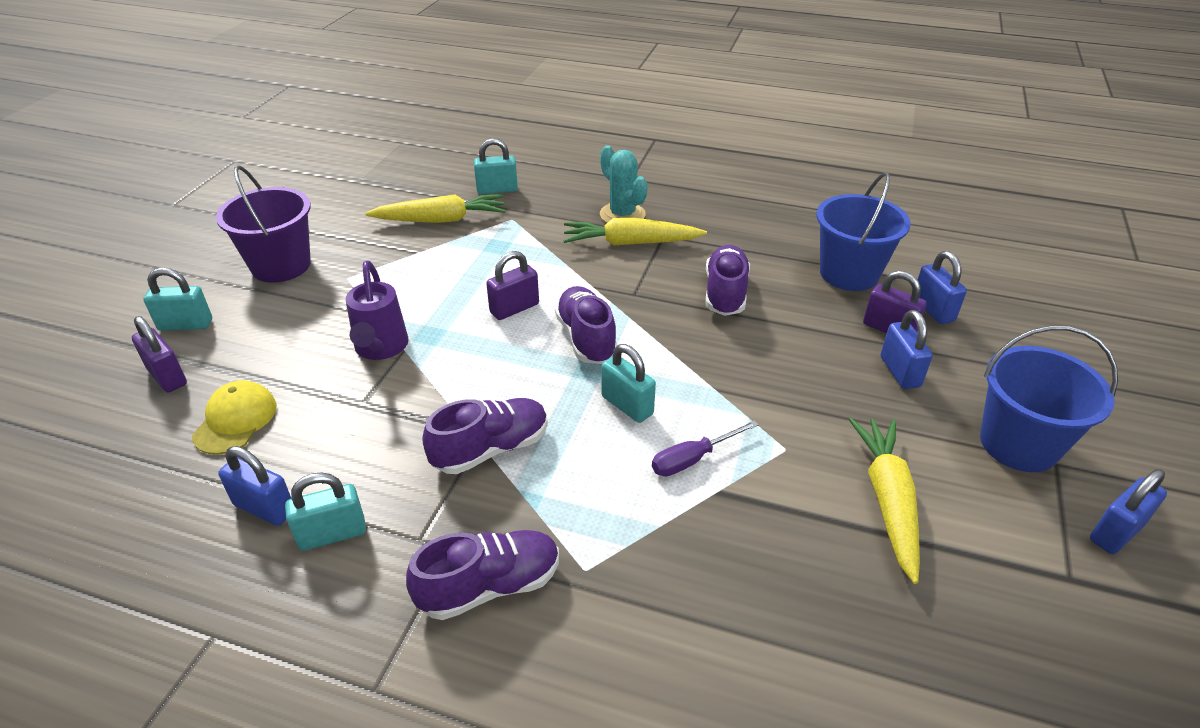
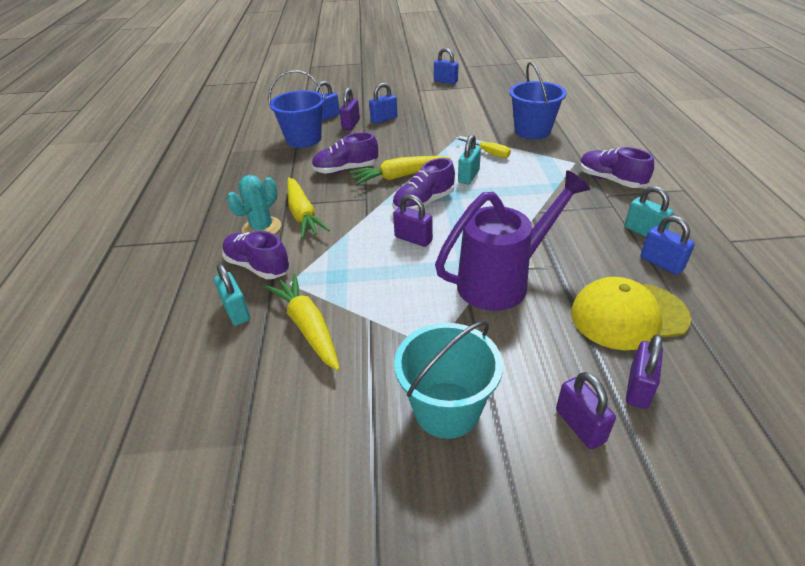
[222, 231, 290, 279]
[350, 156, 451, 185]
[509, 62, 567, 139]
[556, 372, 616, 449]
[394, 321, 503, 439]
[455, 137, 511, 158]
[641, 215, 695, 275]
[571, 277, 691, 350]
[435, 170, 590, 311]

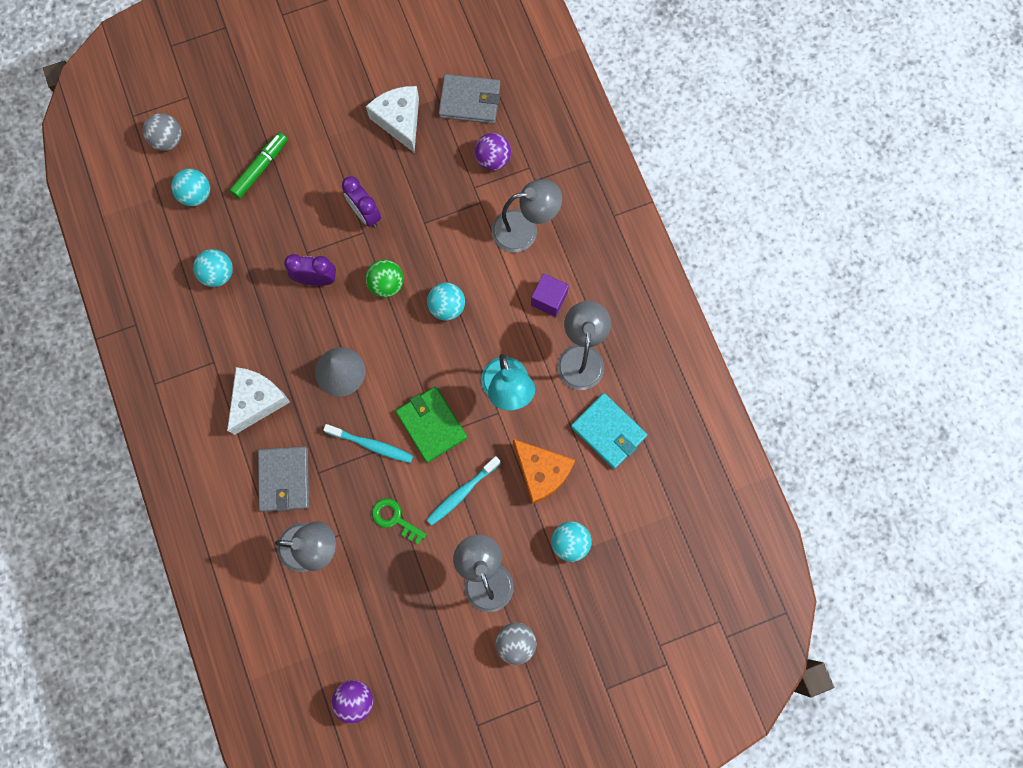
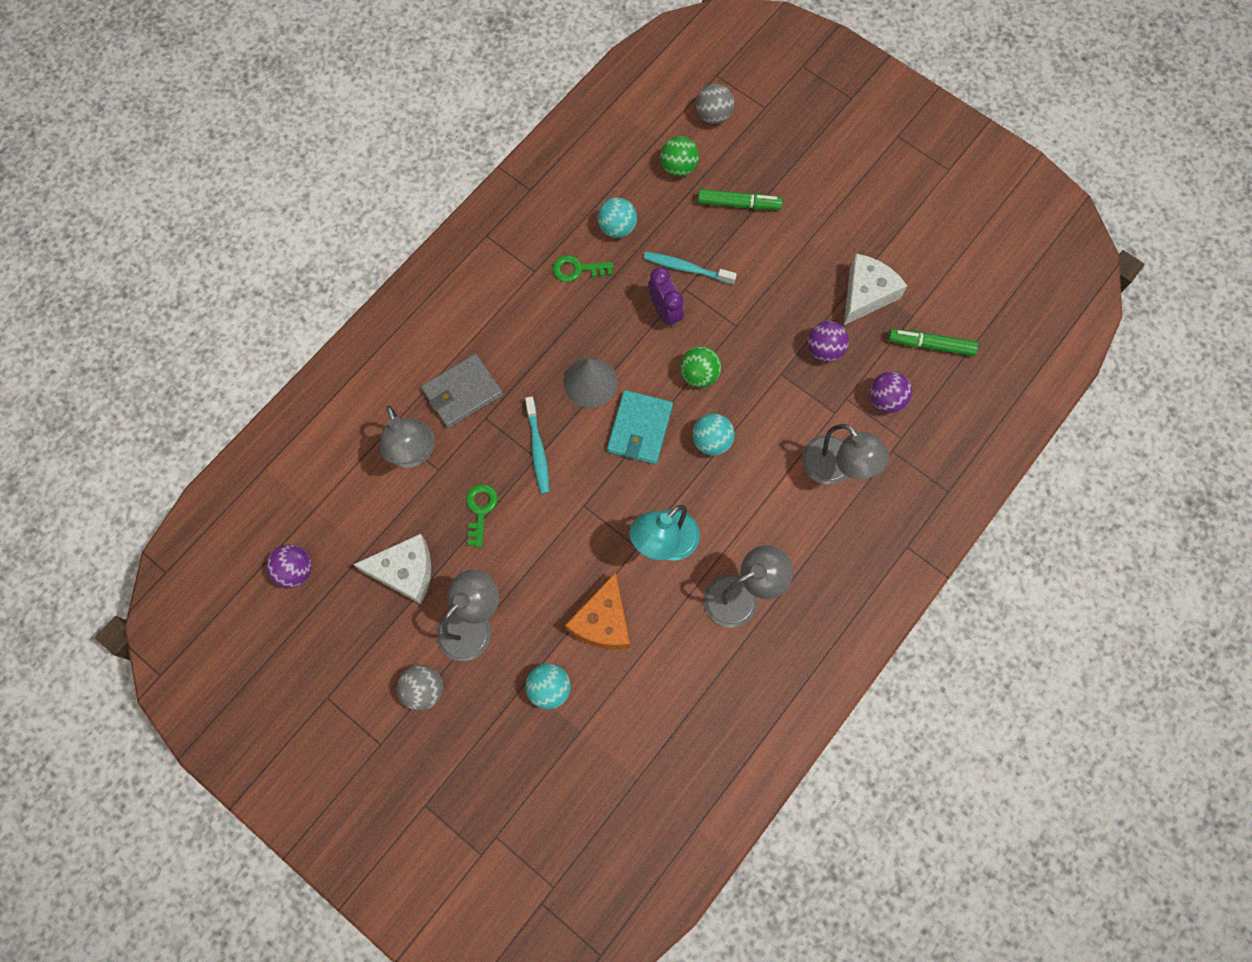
[342, 176, 381, 227] (first image)
[396, 387, 467, 463] (first image)
[531, 273, 569, 317] (first image)
[553, 255, 613, 282]
[807, 321, 849, 362]
[353, 534, 431, 604]
[643, 252, 737, 284]
[607, 390, 673, 464]
[888, 329, 978, 356]
[660, 136, 699, 177]

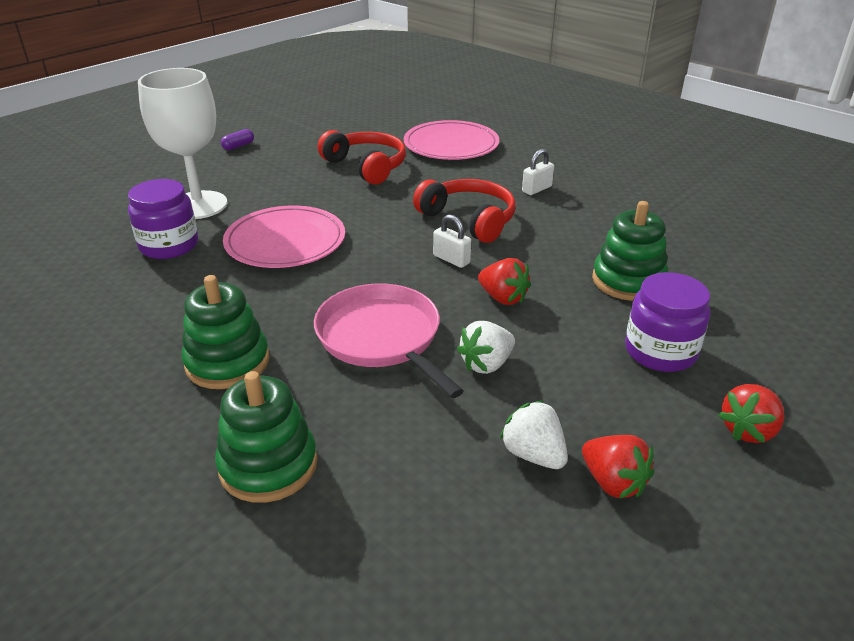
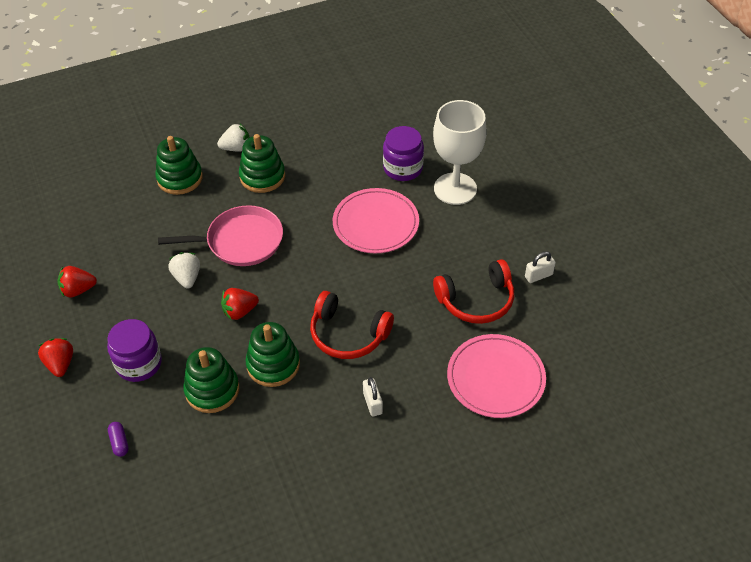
[246, 322, 300, 387]
[108, 422, 129, 457]
[525, 251, 556, 283]
[217, 124, 250, 152]
[310, 291, 394, 359]

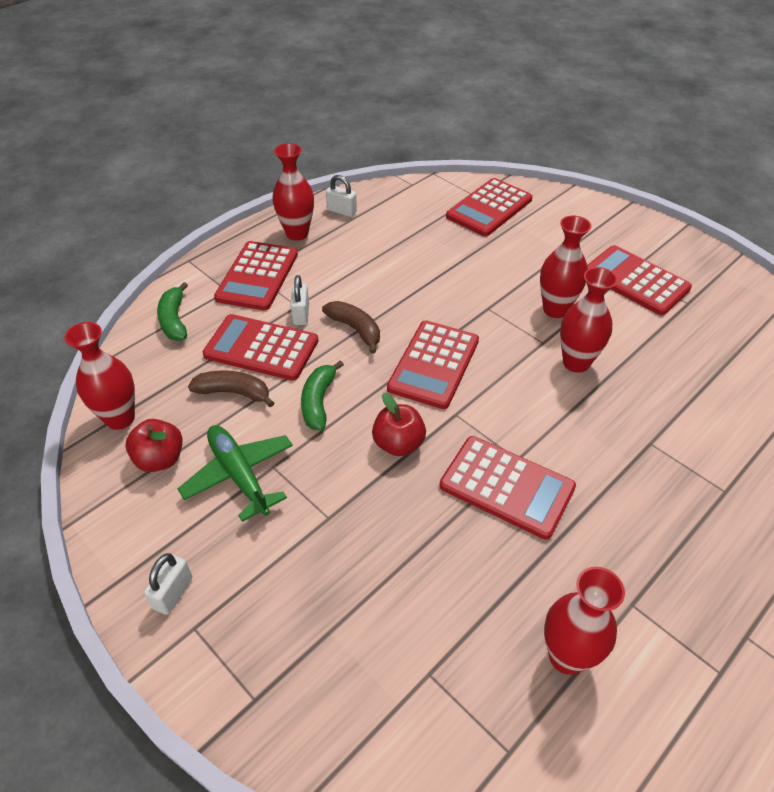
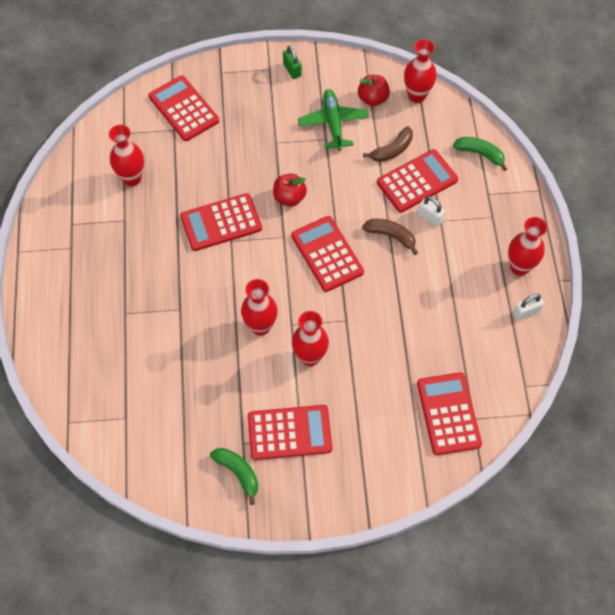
[149, 76, 219, 141]
[210, 448, 258, 505]
[283, 46, 302, 79]
[298, 89, 369, 151]
[362, 219, 418, 255]

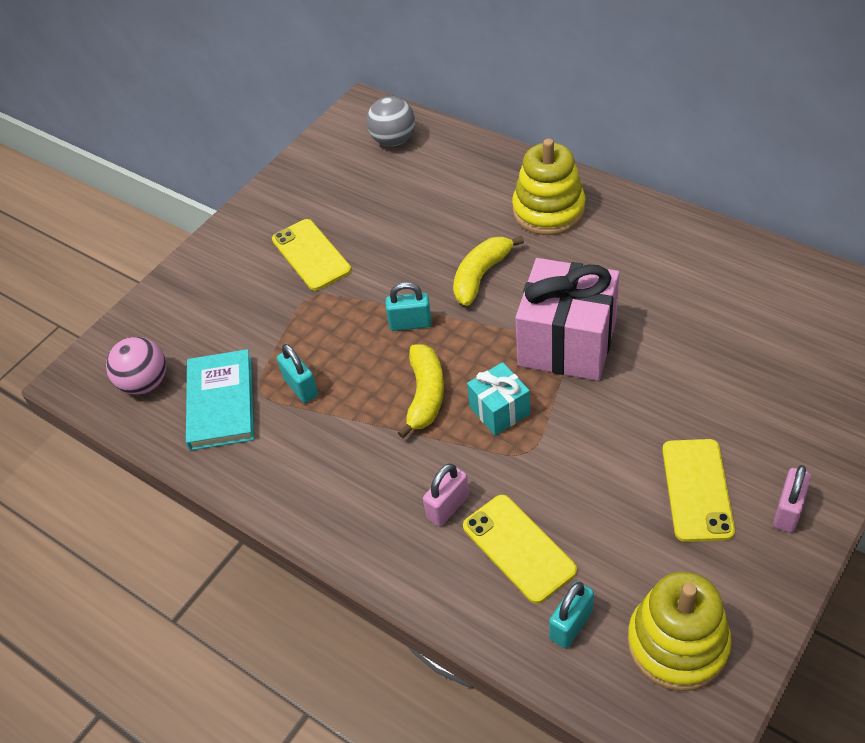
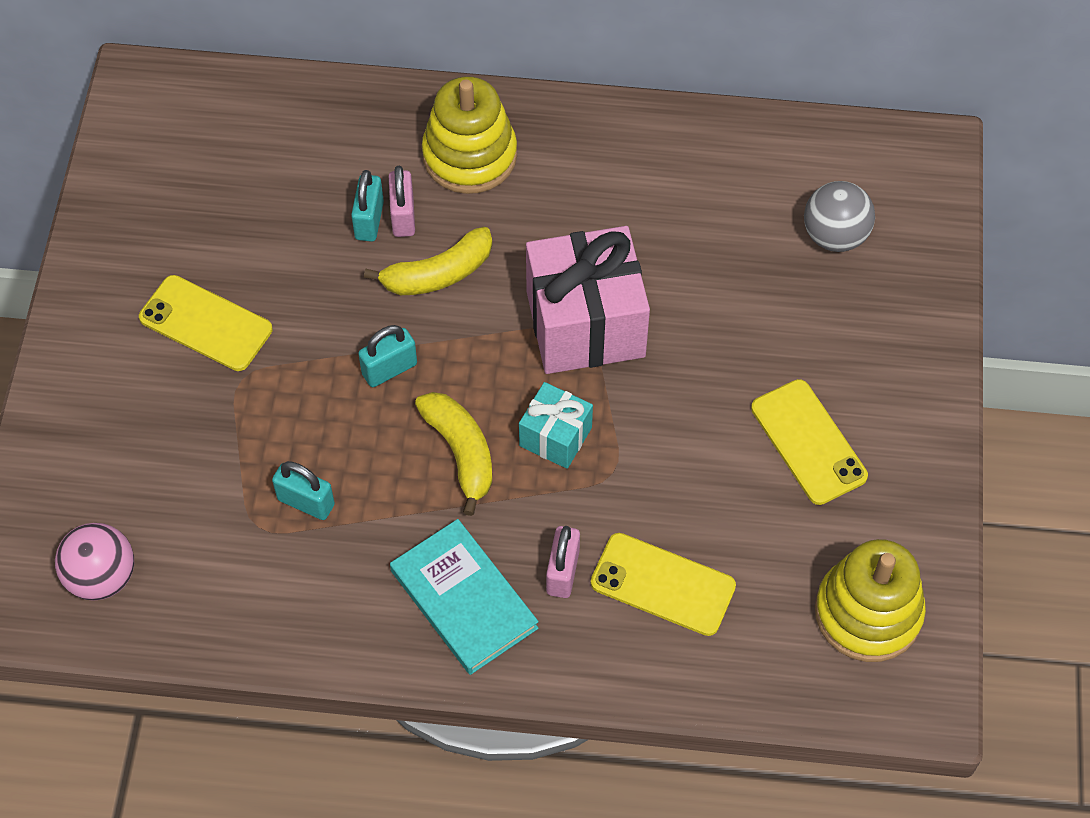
[390, 519, 539, 675]
[804, 181, 875, 252]
[351, 170, 384, 242]
[389, 166, 415, 237]
[364, 227, 492, 295]

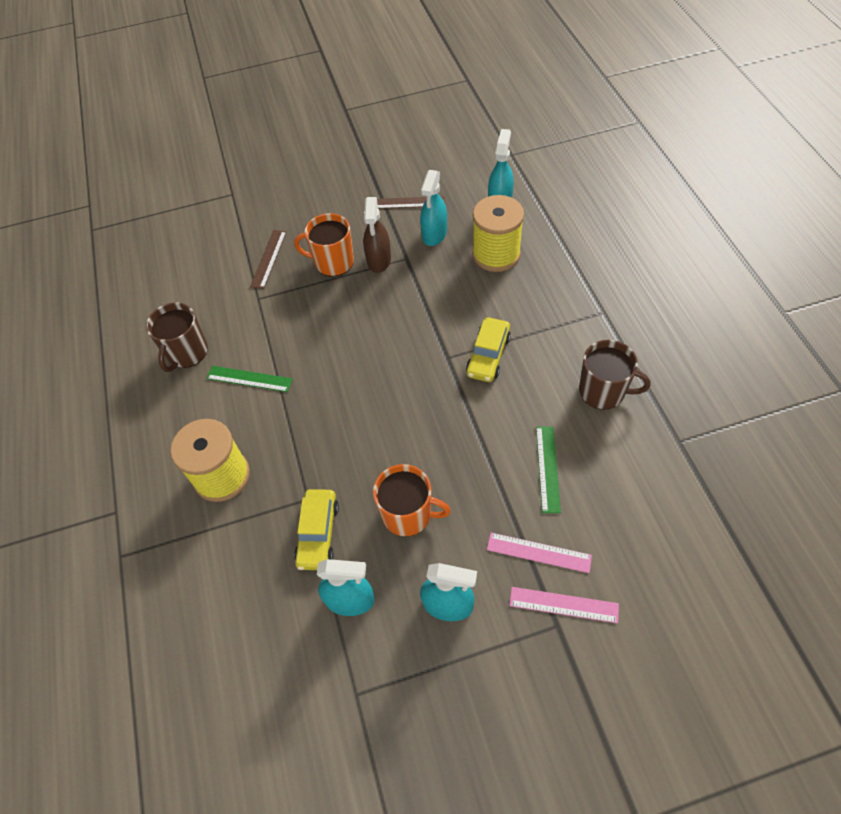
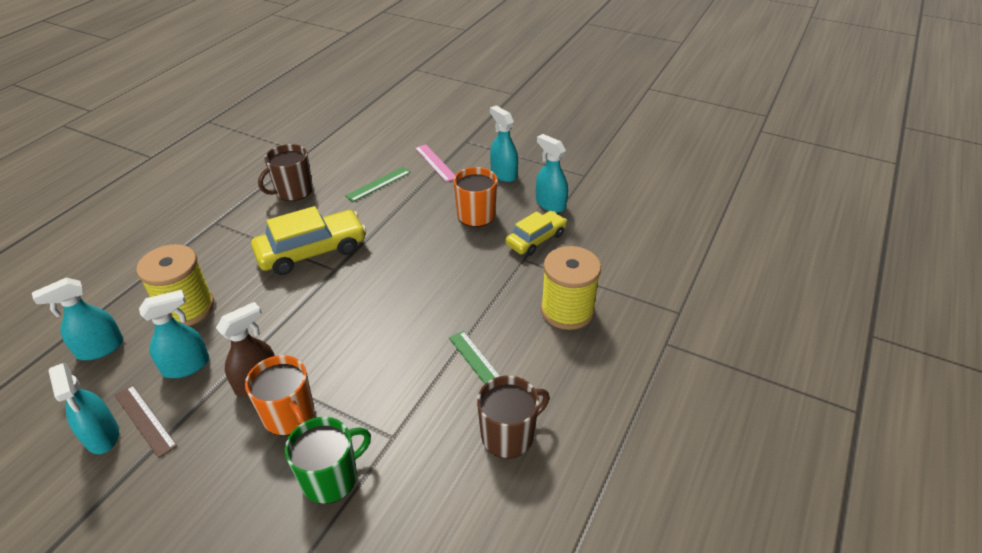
[509, 587, 619, 623] (first image)
[49, 363, 119, 454]
[285, 417, 371, 504]
[258, 144, 313, 201]
[251, 206, 366, 275]

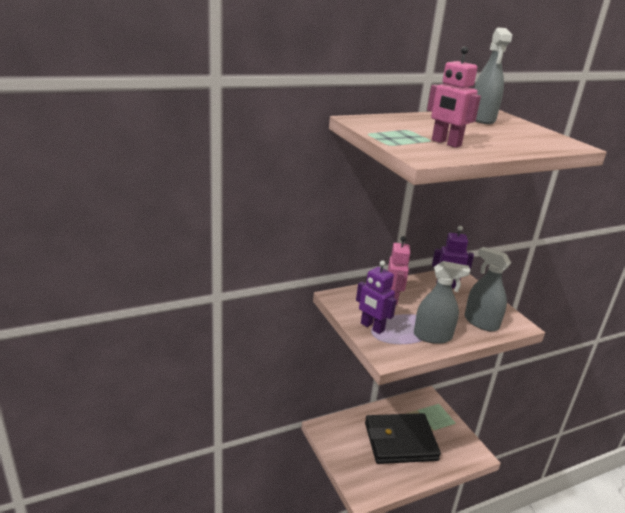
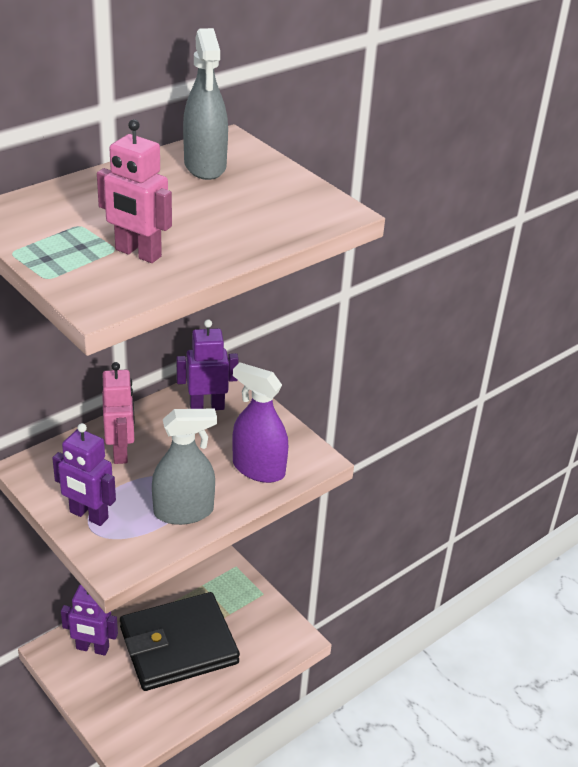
[61, 584, 118, 656]
[232, 363, 288, 483]

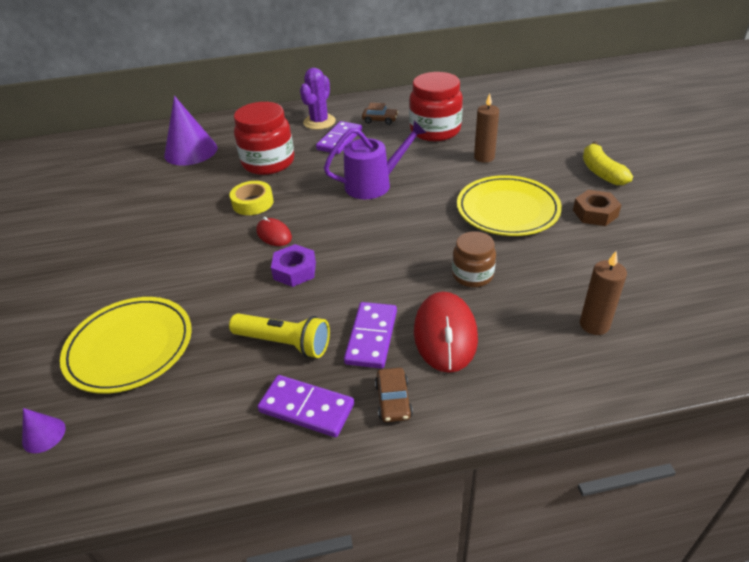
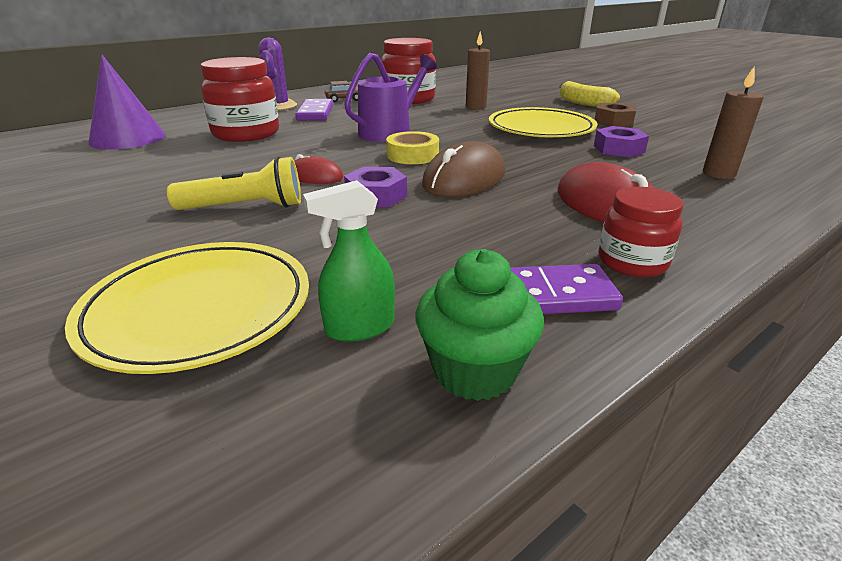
[22, 408, 66, 453] (first image)
[344, 302, 397, 369] (first image)
[452, 231, 496, 287] (first image)
[303, 180, 395, 342]
[416, 249, 544, 401]
[422, 141, 505, 197]
[594, 126, 649, 157]
[167, 157, 301, 210]
[386, 131, 439, 164]
[598, 187, 683, 277]

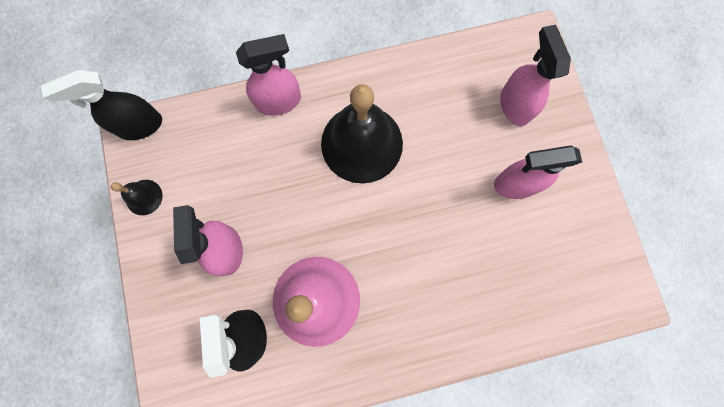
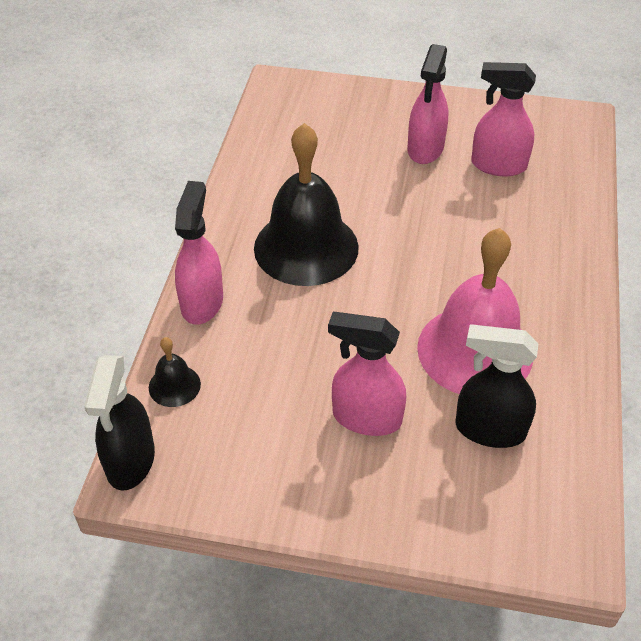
[149, 337, 201, 407]
[471, 62, 536, 176]

